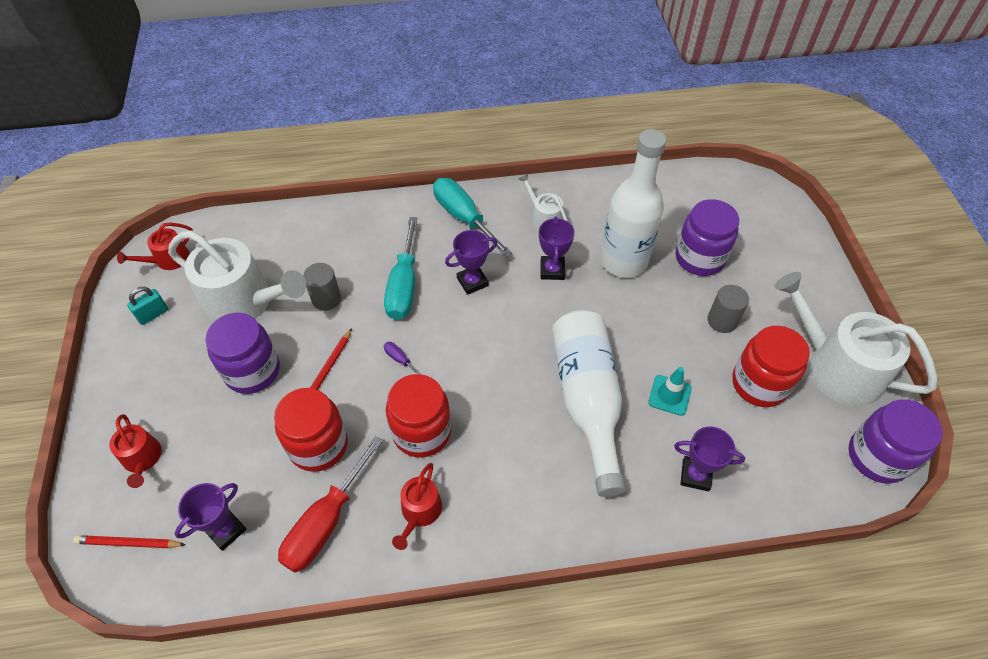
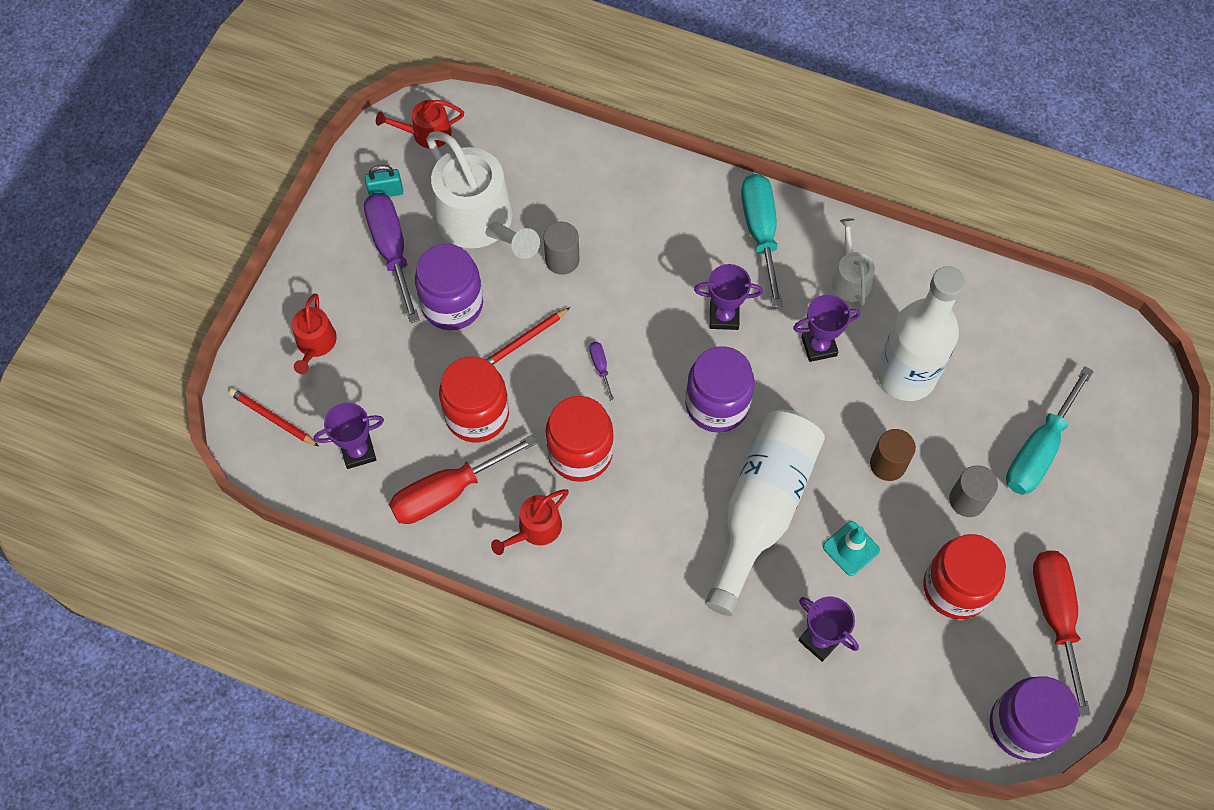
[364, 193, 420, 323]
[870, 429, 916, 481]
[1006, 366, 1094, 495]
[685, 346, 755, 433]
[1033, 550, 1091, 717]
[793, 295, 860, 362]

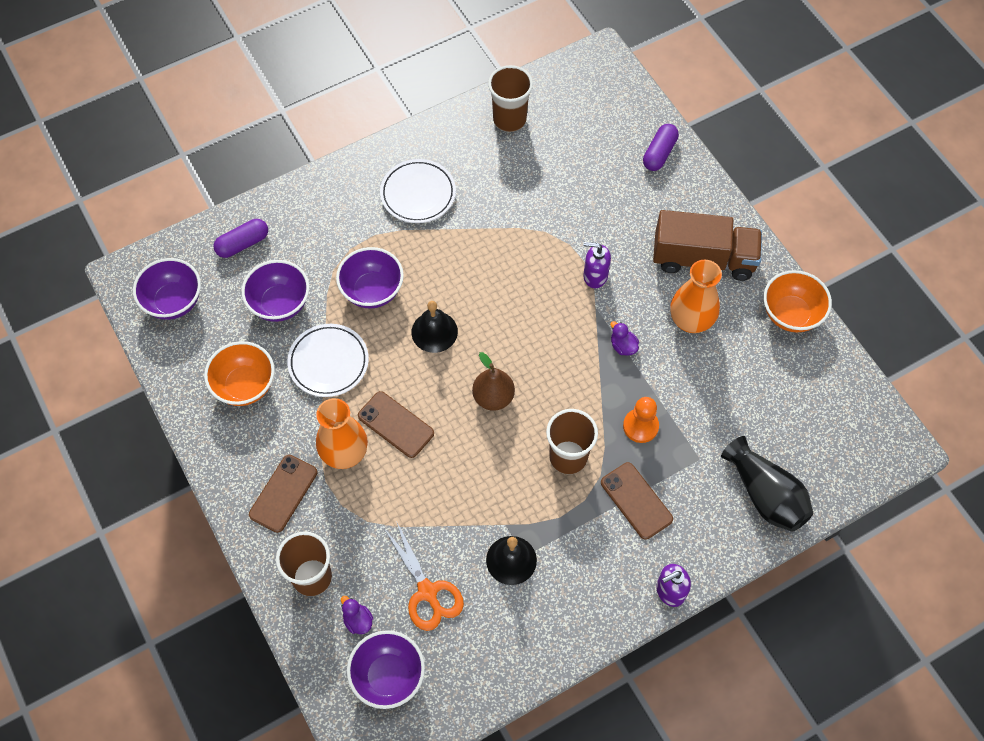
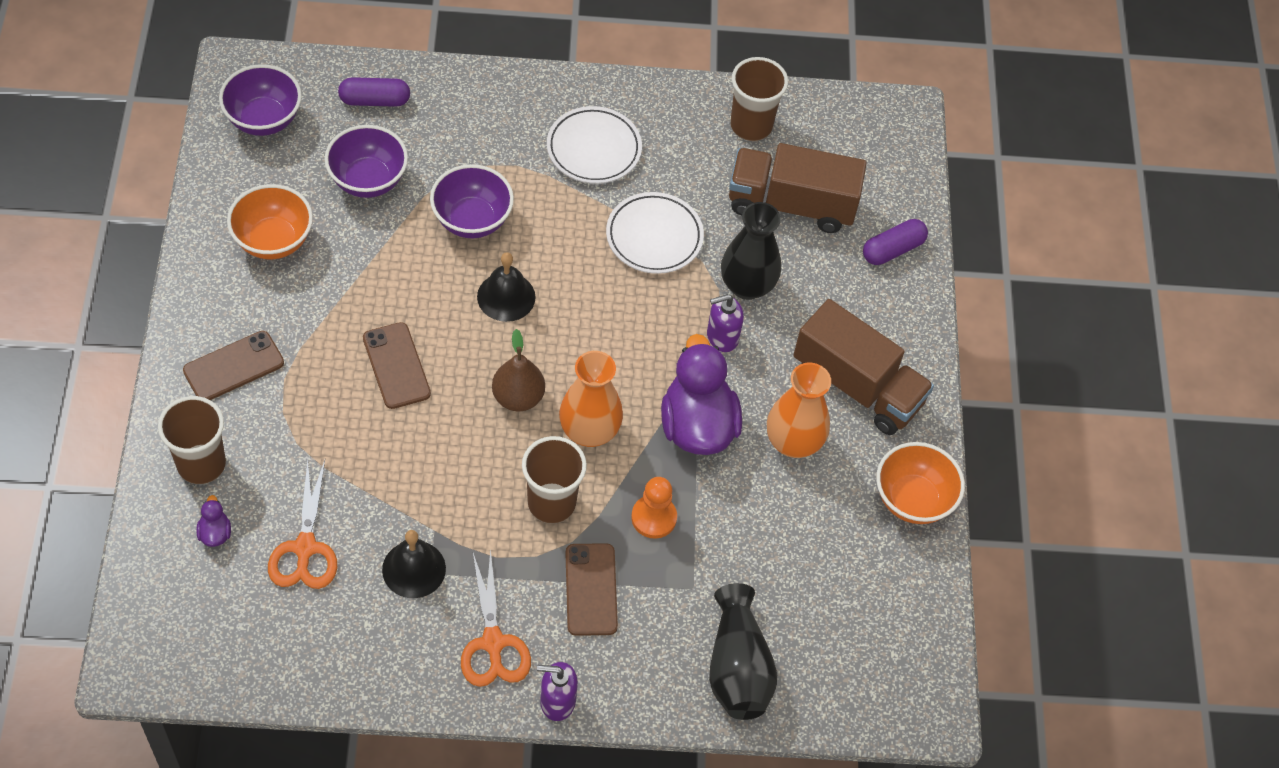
[347, 630, 425, 709] (first image)
[461, 549, 531, 687]
[721, 202, 781, 300]
[729, 143, 867, 233]
[606, 192, 704, 274]
[559, 351, 623, 447]
[707, 294, 744, 352]
[661, 334, 742, 455]

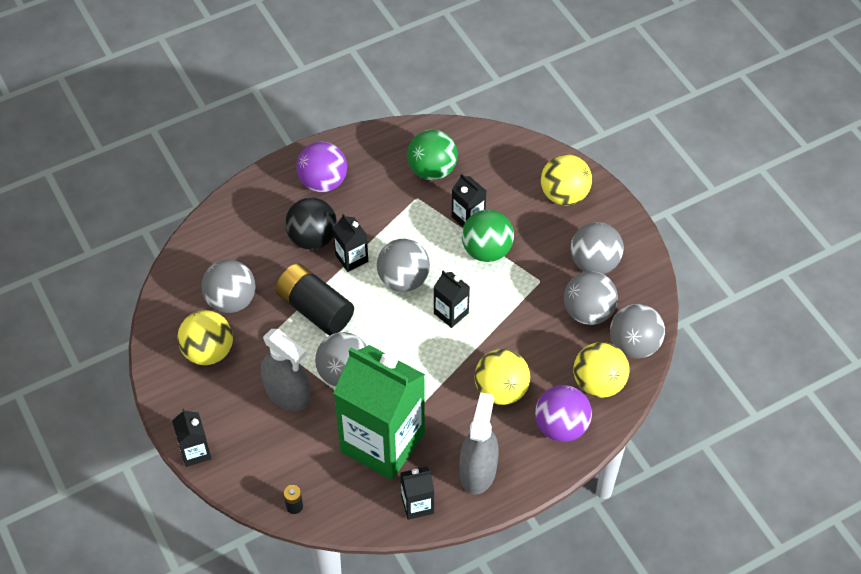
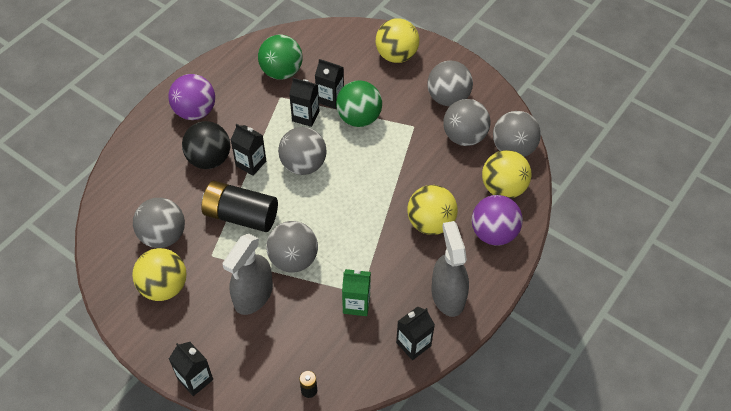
[289, 78, 320, 127]
[222, 234, 273, 315]
[342, 269, 371, 316]

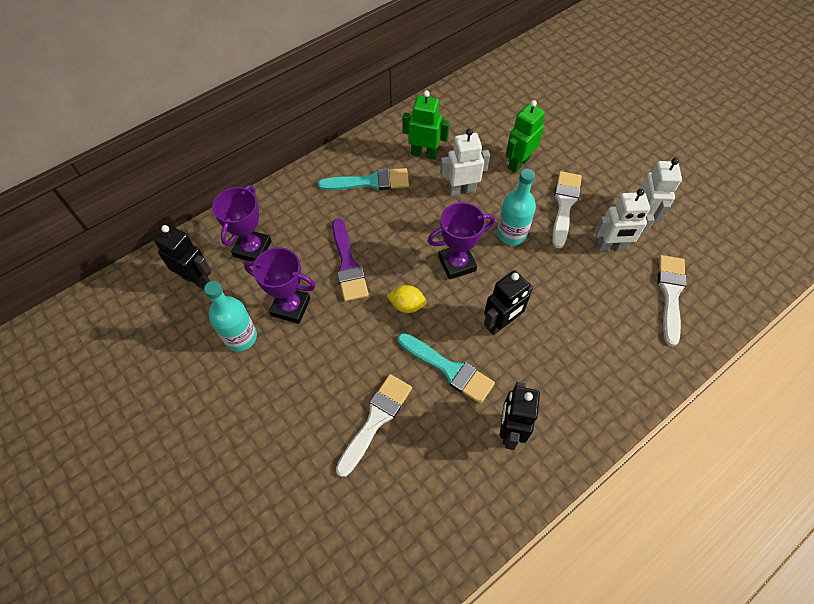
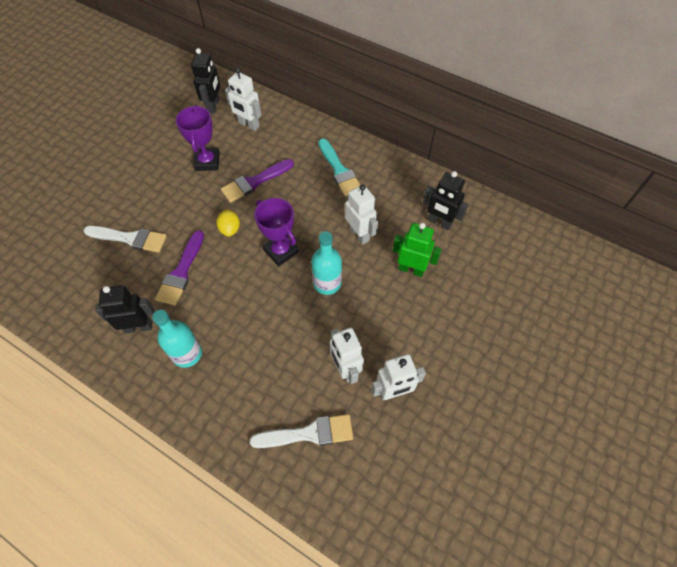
[402, 90, 450, 160] (first image)
[552, 171, 582, 248] (first image)
[152, 310, 202, 368]
[423, 171, 468, 230]
[225, 68, 262, 131]
[155, 230, 204, 306]

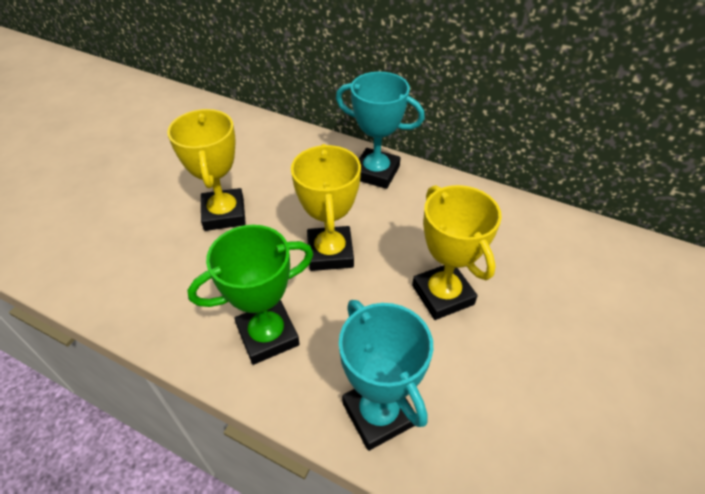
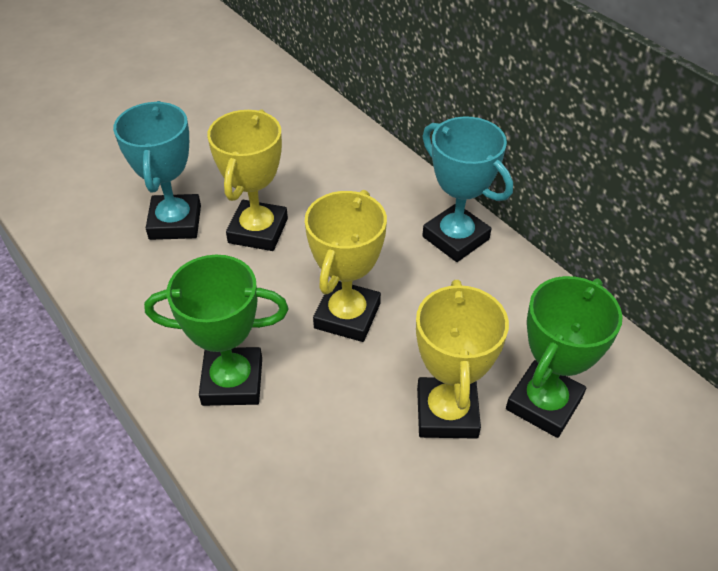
[506, 276, 623, 438]
[113, 101, 201, 240]

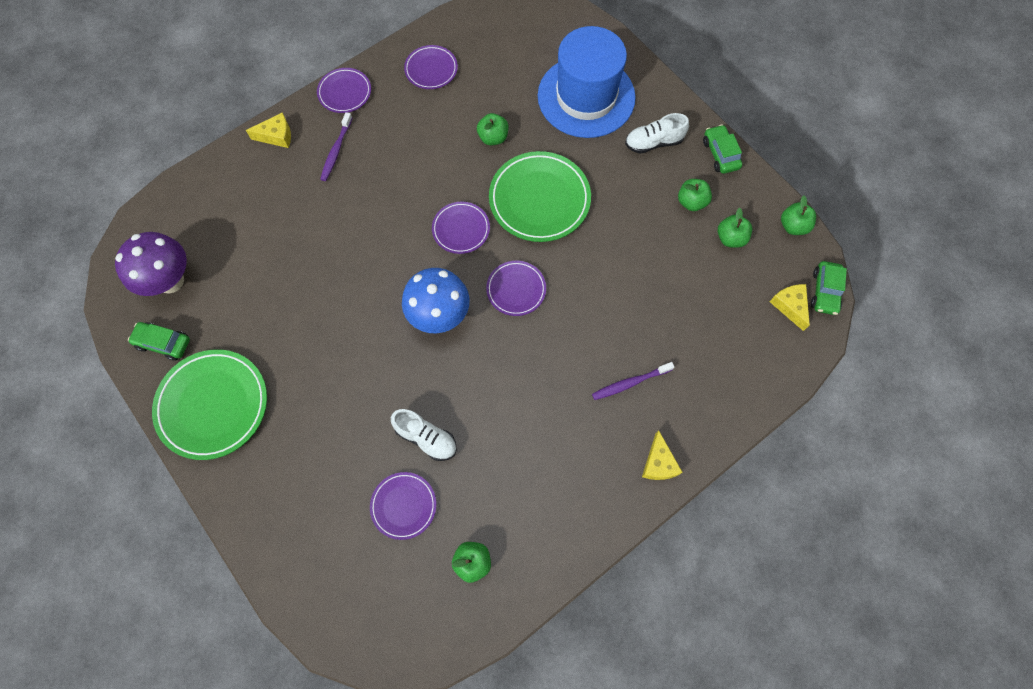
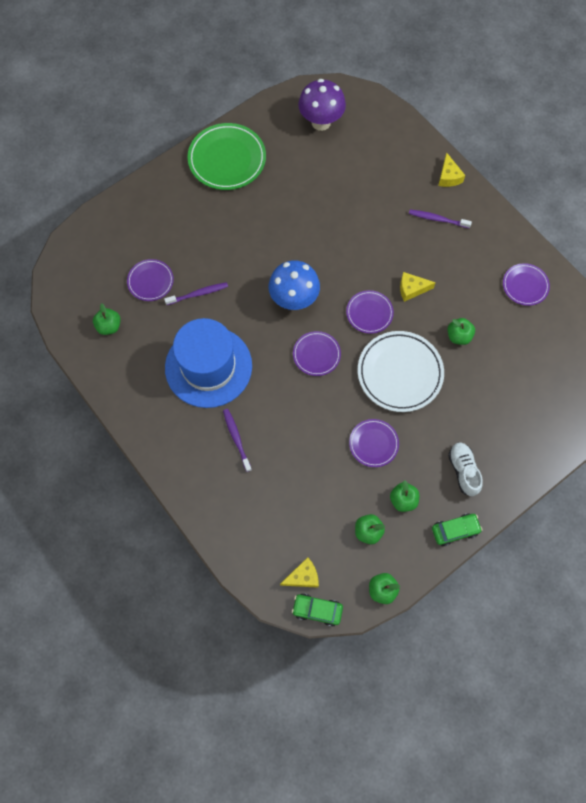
[128, 322, 190, 360] (first image)
[349, 419, 399, 467]
[165, 318, 252, 408]
[400, 272, 436, 302]
[164, 282, 228, 305]
[358, 331, 444, 412]

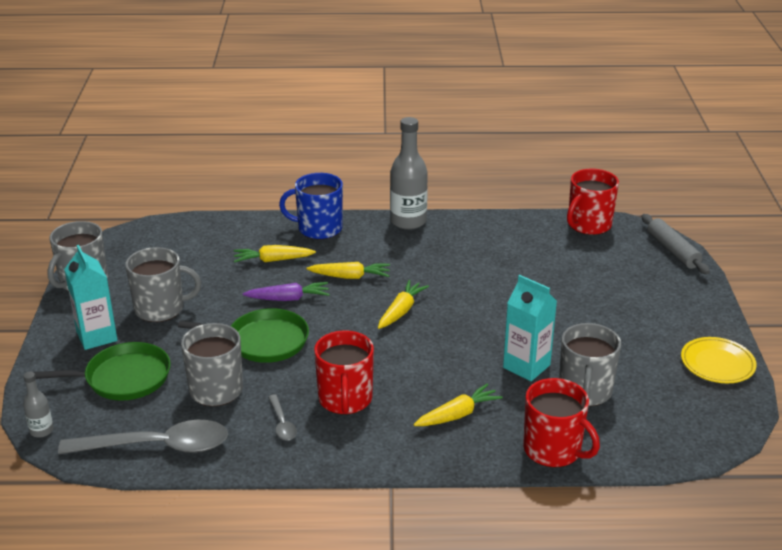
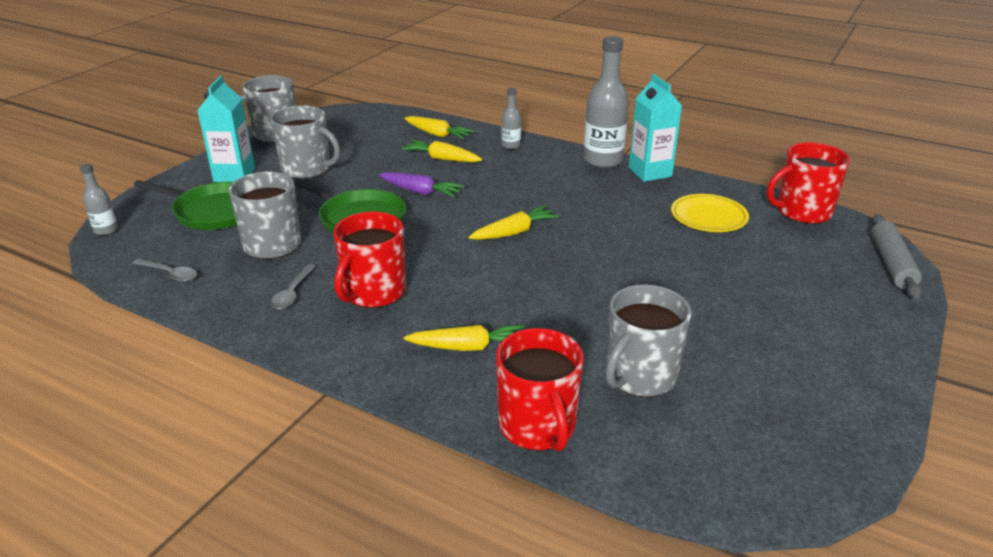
[404, 116, 475, 140]
[629, 74, 682, 182]
[671, 194, 749, 232]
[501, 88, 521, 149]
[133, 258, 197, 282]

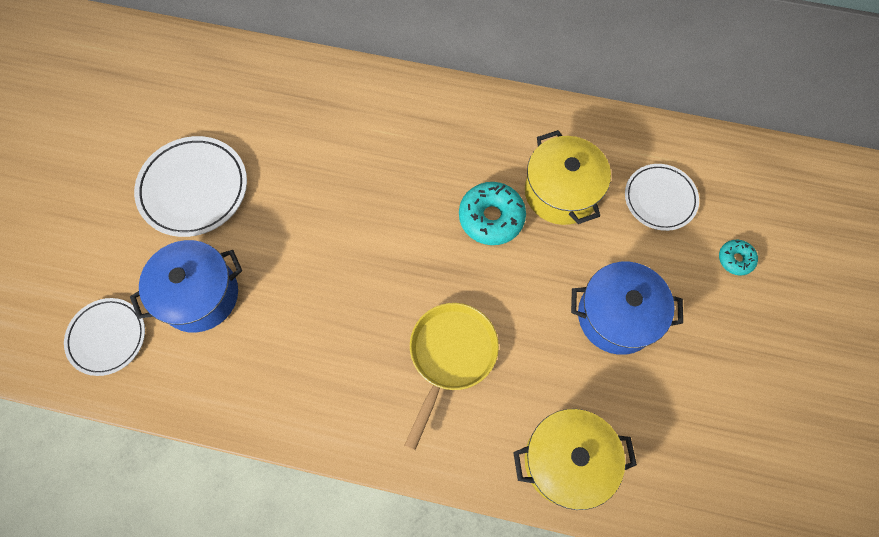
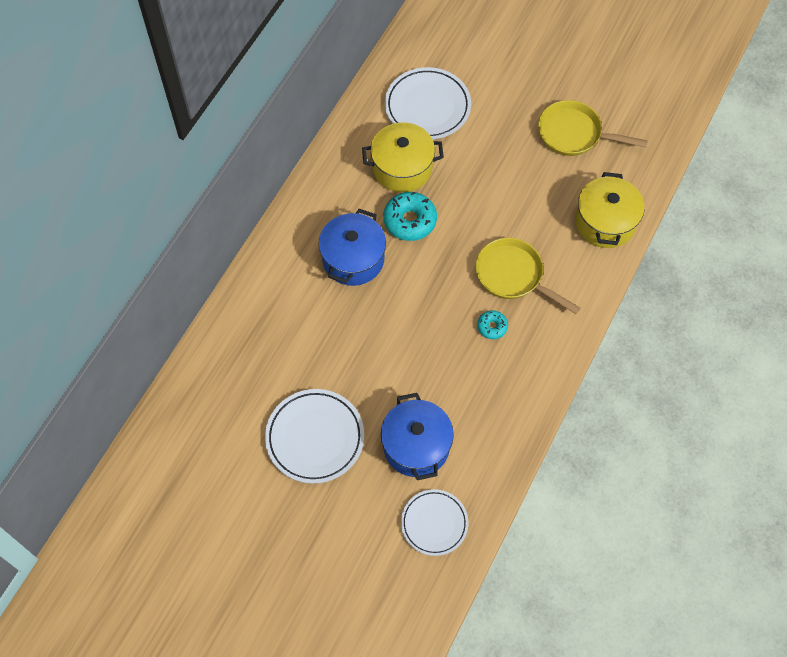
[538, 100, 648, 156]
[319, 209, 386, 286]
[477, 310, 508, 339]
[385, 67, 471, 139]

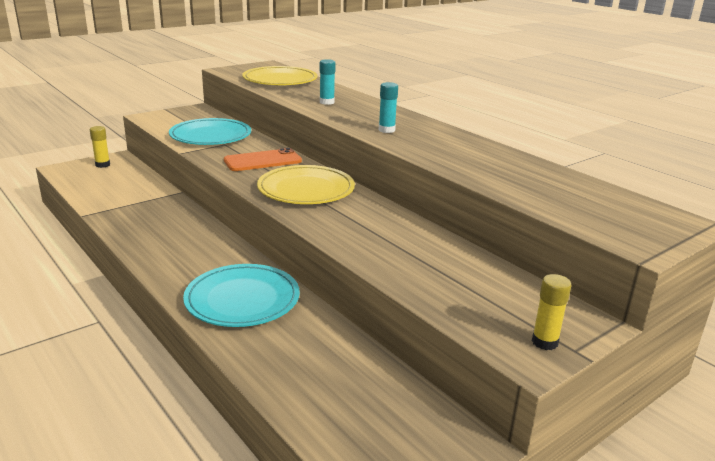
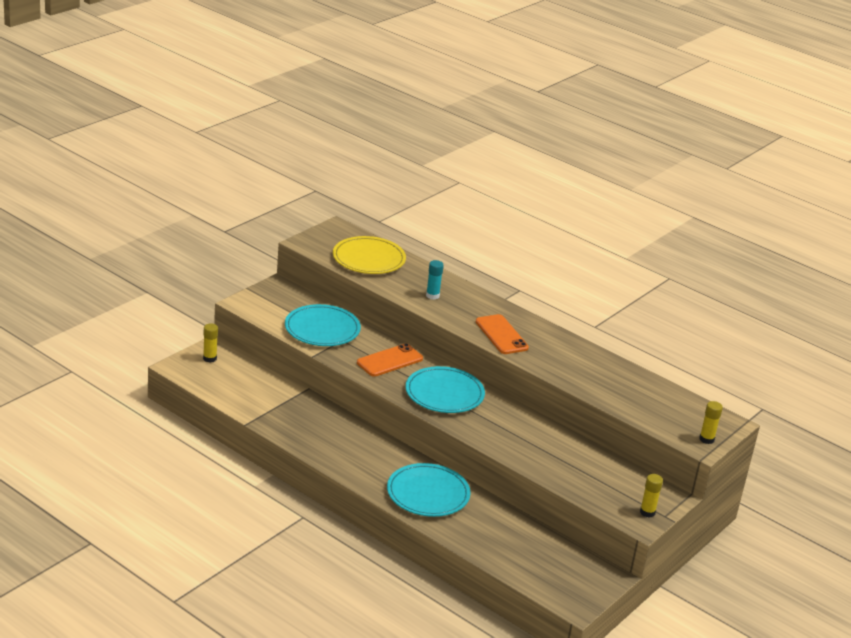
[699, 401, 723, 444]
[476, 314, 529, 354]
[406, 366, 485, 413]

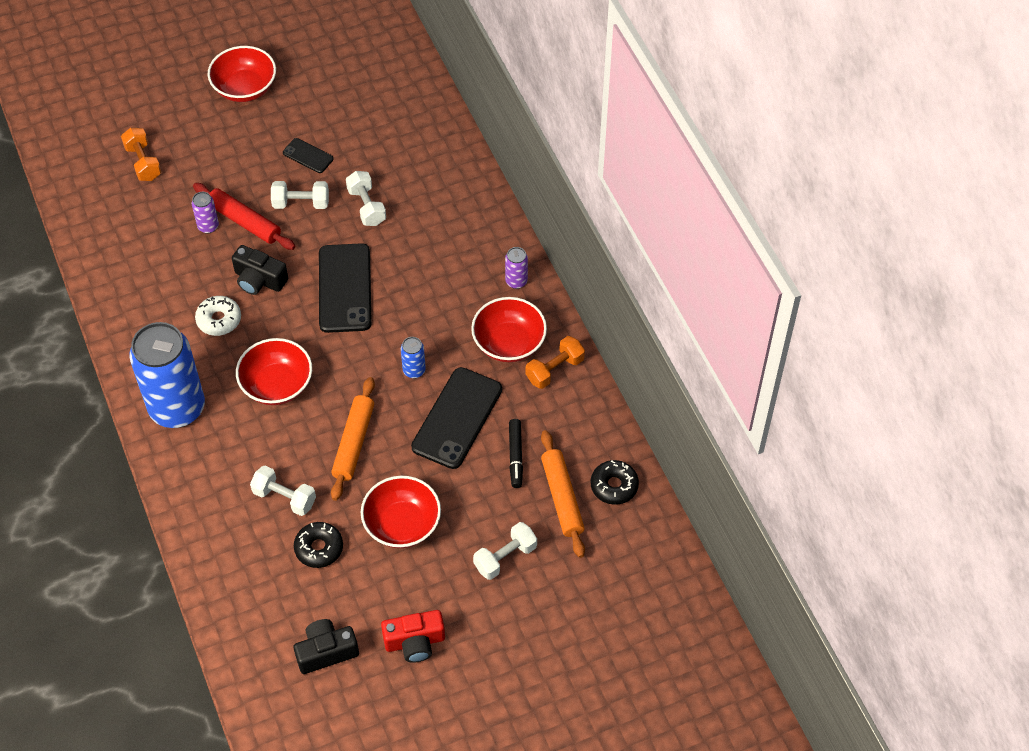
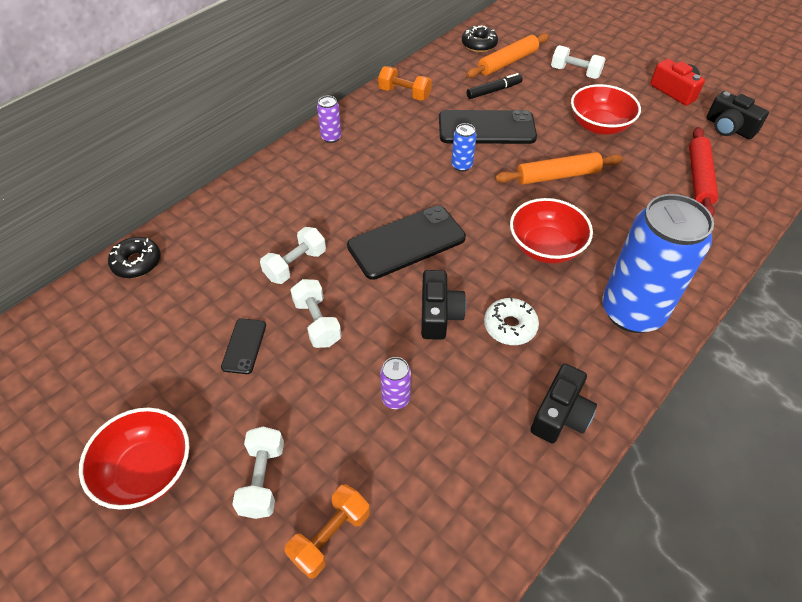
[471, 297, 547, 362] (first image)
[531, 364, 597, 444]
[689, 127, 718, 217]
[232, 427, 284, 519]
[108, 237, 161, 278]

